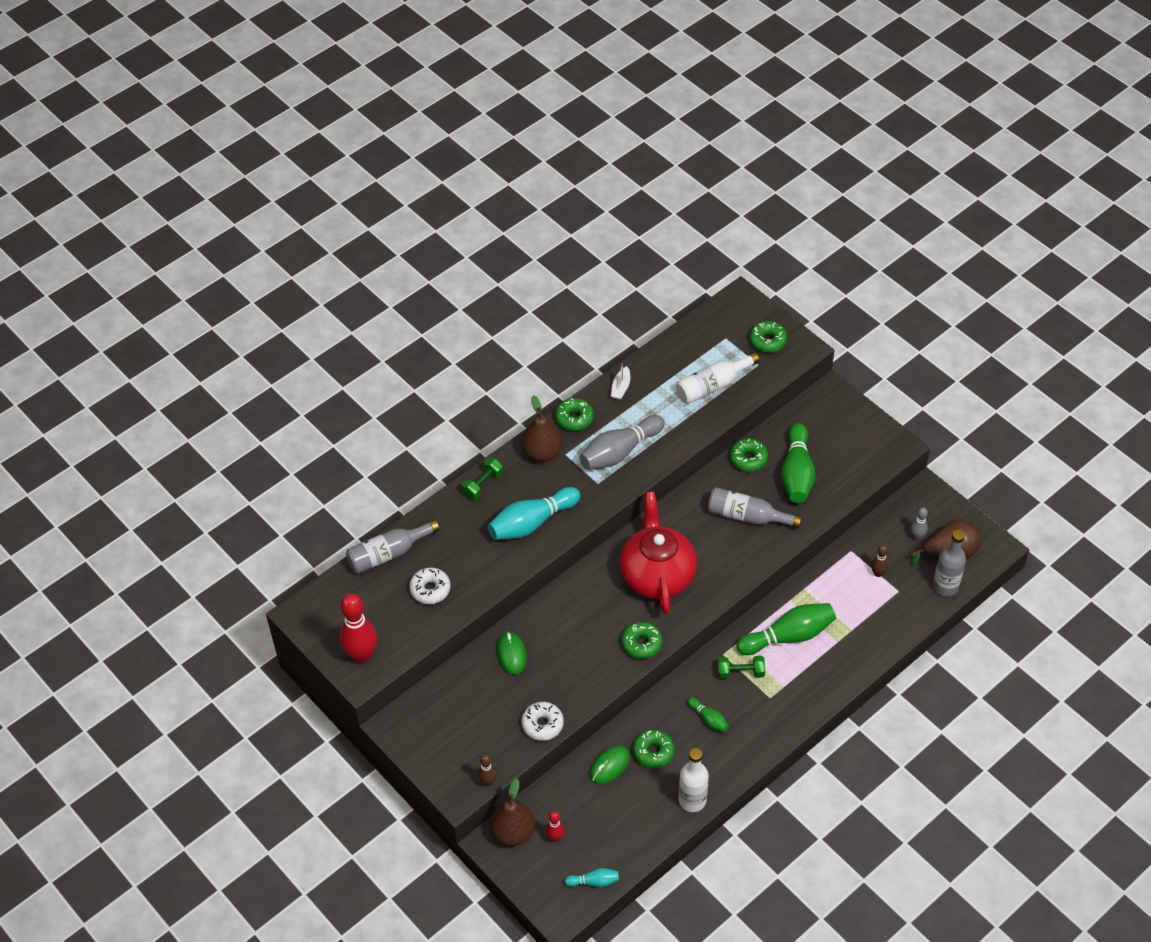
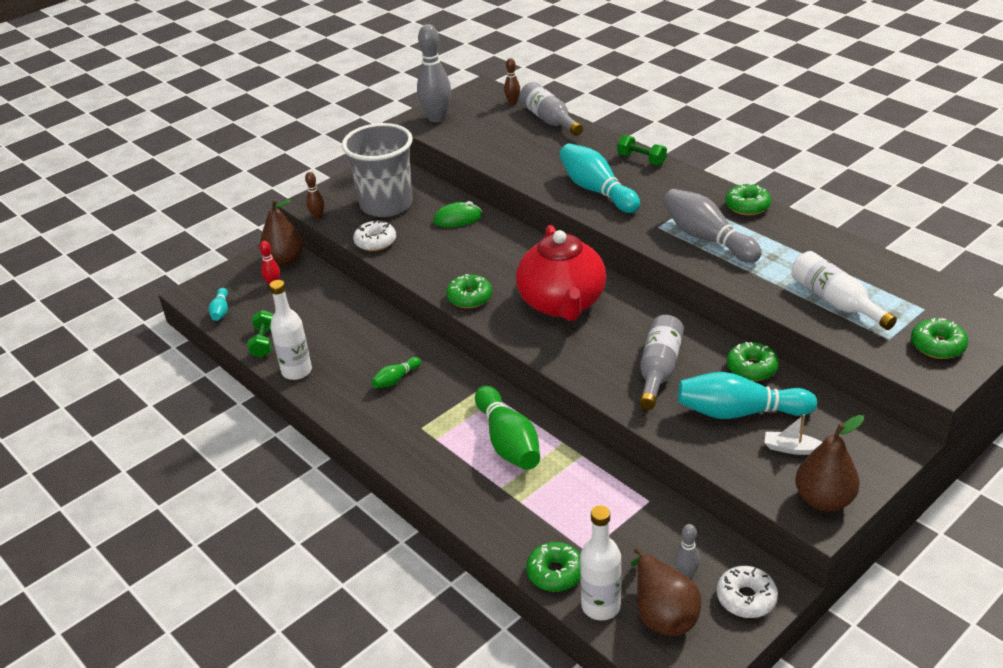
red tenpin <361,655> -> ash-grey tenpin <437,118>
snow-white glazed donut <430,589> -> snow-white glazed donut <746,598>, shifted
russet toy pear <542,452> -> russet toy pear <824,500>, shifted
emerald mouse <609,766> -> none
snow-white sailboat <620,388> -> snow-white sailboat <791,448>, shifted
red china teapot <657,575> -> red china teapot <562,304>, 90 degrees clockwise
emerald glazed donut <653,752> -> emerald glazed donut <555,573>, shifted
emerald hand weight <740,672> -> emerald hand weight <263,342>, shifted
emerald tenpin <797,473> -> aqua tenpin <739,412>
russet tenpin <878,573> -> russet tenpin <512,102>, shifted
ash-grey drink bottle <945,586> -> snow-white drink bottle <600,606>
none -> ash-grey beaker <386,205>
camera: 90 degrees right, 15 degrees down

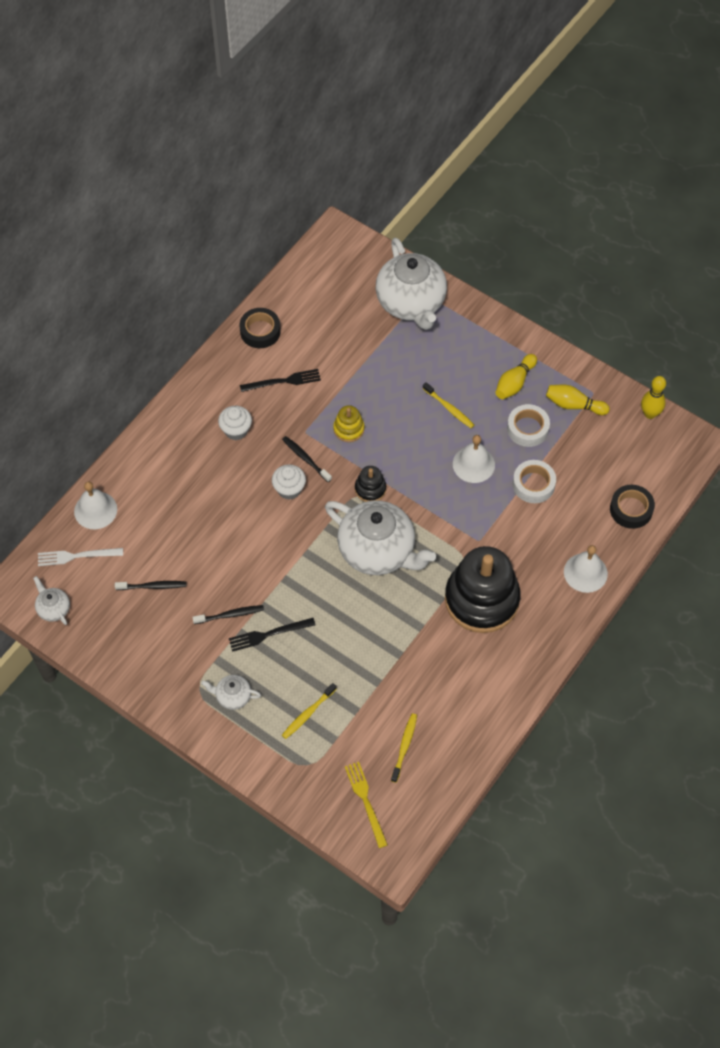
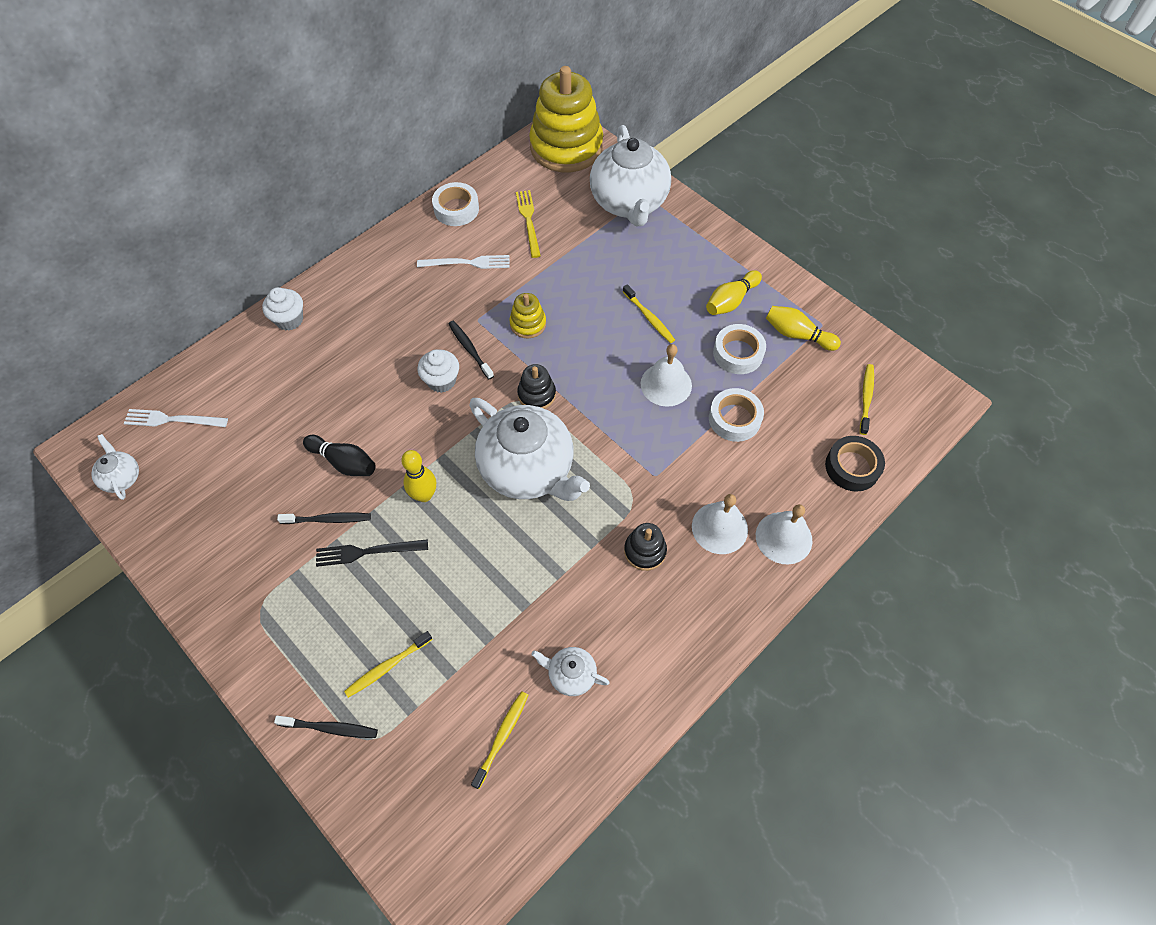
snow-white school bell <95,510> -> snow-white school bell <719,528>, shifted
ebony dental brush <153,586> -> ebony dental brush <330,728>, shifted
snow-white china teapot <232,696> -> snow-white china teapot <571,675>, shifted
snow-white fairy cake <236,430> -> snow-white fairy cake <289,320>, shifted
ebony tape <260,331> -> snow-white tape <456,209>
ebony dinner fork <283,381> -> snow-white dinner fork <467,263>
golden dinner fork <366,801> -> golden dinner fork <528,221>, shifted
ebony stacking toy <482,599> -> ebony stacking toy <645,551>, x0.44
golden tenpin <650,414> -> golden tenpin <424,495>, shifted
none -> ebony tenpin <344,462>
none -> golden stacking toy <566,147>
none -> golden dental brush <866,398>
camera: 10 degrees right, 0 degrees up

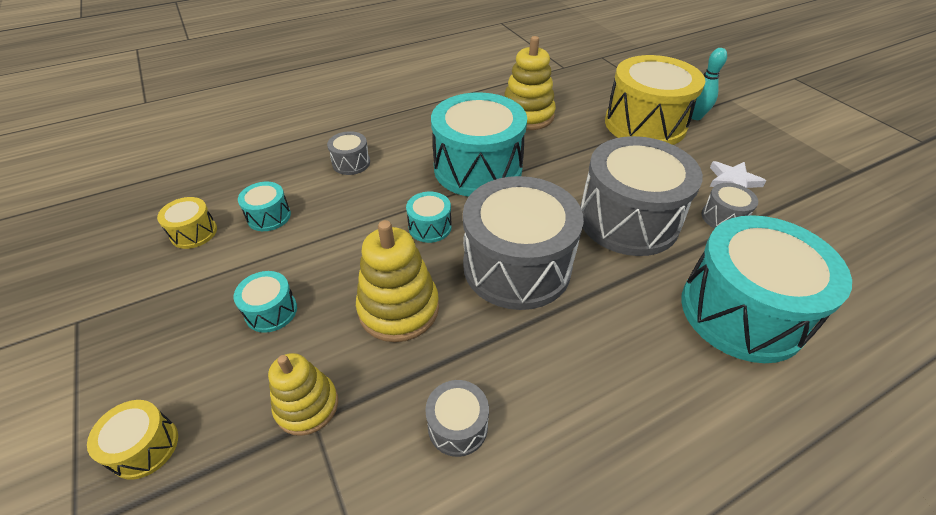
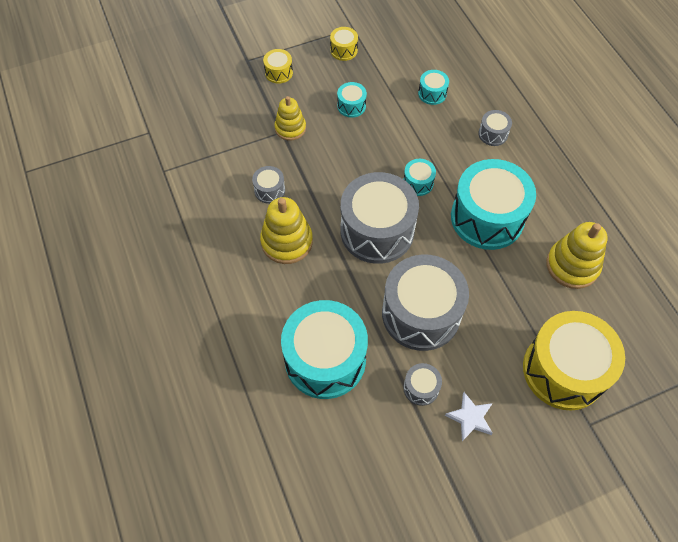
golden snare drum <194,233> -> golden snare drum <344,50>, shifted
golden stacking toy <399,309> -> golden stacking toy <287,242>, shifted
aqua tenpin <695,116> -> none
camera: 95 degrees right, 15 degrees up

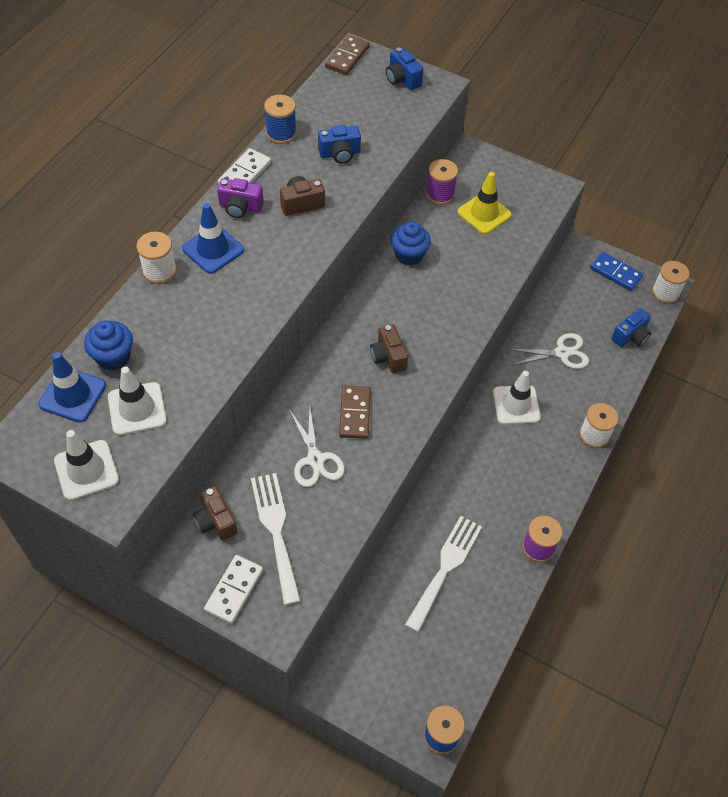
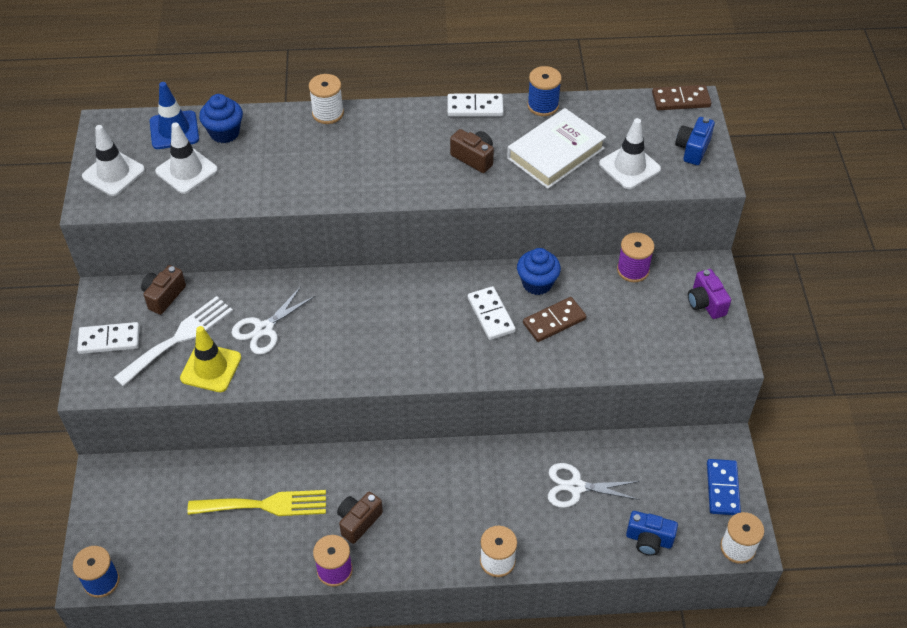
royal blue road cone <213,249> -> none
royal purple photo camera <240,207> -> royal purple photo camera <705,303>, shifted
royal blue photo camera <340,154> -> snow-white hardcover <555,153>
russet domino tile <355,413> -> russet domino tile <554,321>, shifted
russet photo camera <388,357> -> russet photo camera <358,521>, shifted
snow-white dinner fork <445,568> -> golden dinner fork <265,505>
golden road cone <484,213> -> golden road cone <211,368>, shifted
snow-white road cone <516,405> -> snow-white road cone <629,167>, shifted
snow-white pair of scissors <562,353> -> snow-white pair of scissors <576,487>, 135 degrees clockwise
none -> snow-white domino tile <491,315>
camera: 60 degrees right, 5 degrees down

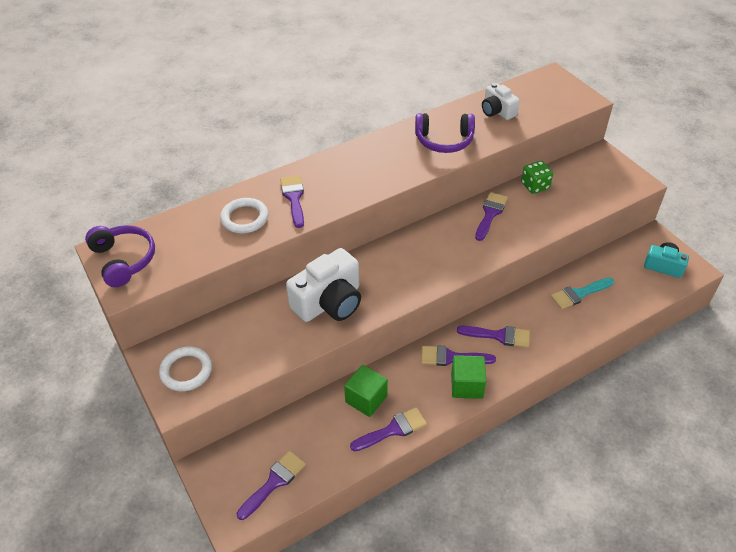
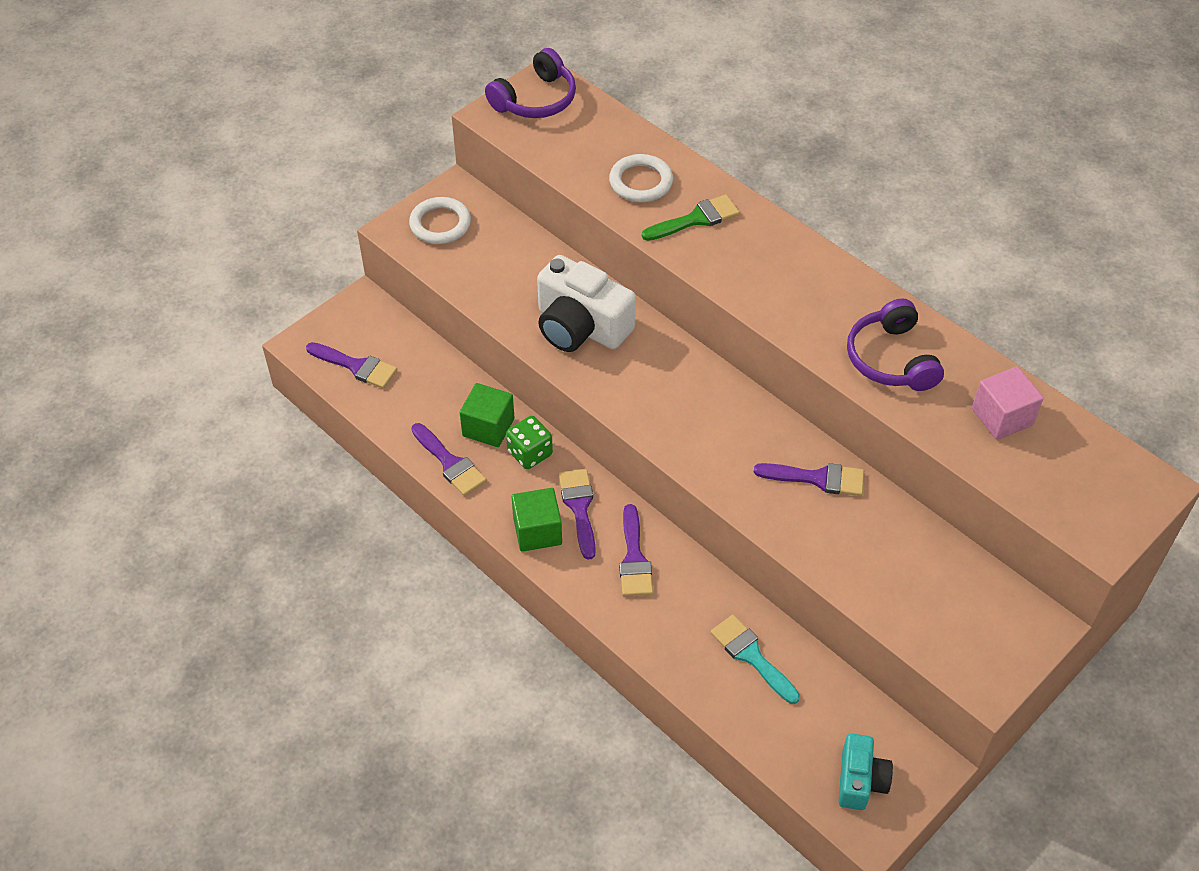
royal purple brush <294,198> -> emerald brush <696,219>
snow-white photo camera <497,111> -> pink cube <1002,417>
emerald dice <535,186> -> emerald dice <530,453>, shifted
camera: 75 degrees right, 5 degrees up

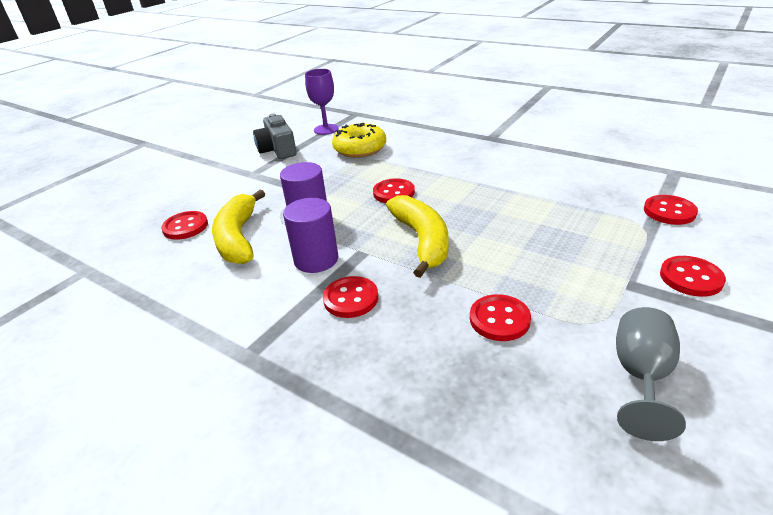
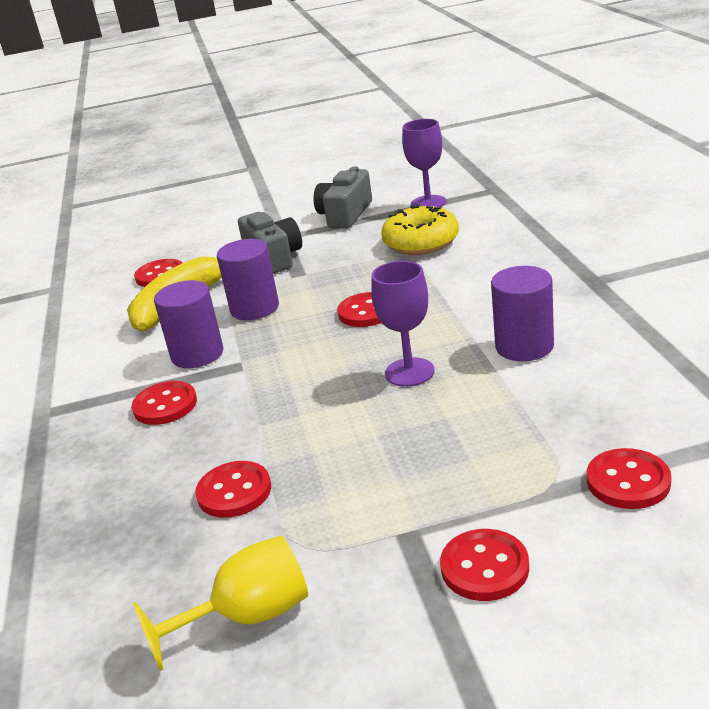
golden banana <422,241> -> none
ash-grey chalice <641,376> -> golden chalice <248,616>
none -> ash-grey photo camera <274,257>
none -> royal purple chalice <409,372>
none -> royal purple cylinder <524,346>
camera: 45 degrees right, 5 degrees down

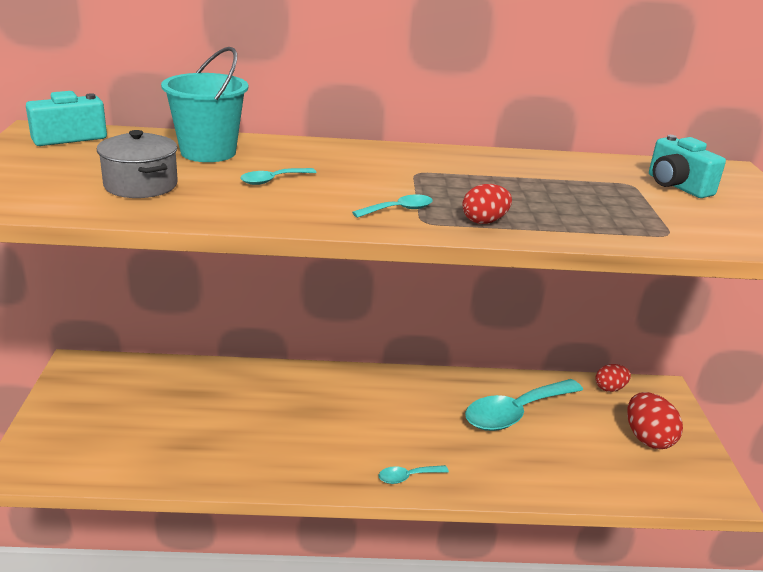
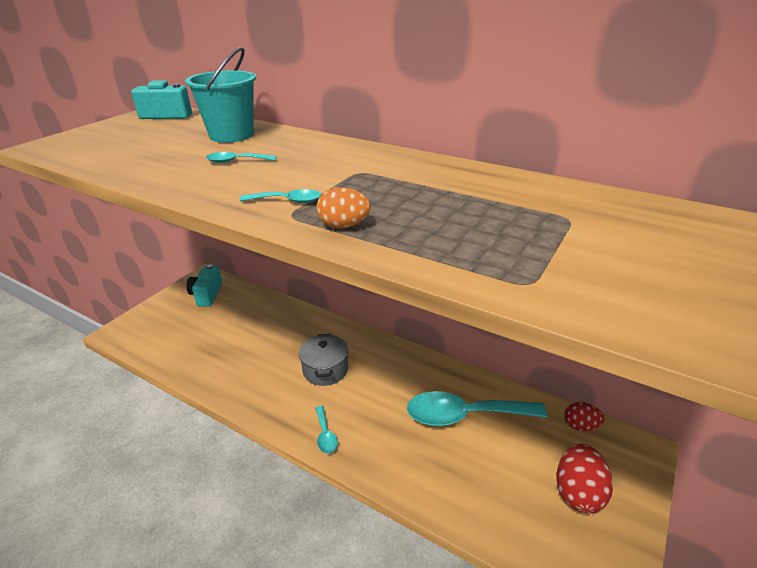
ash-grey stockpot <141,185> -> ash-grey stockpot <325,370>, shifted
aqua tablespoon <407,477> -> aqua tablespoon <325,435>, 120 degrees counterclockwise
red egg <484,221> -> bright orange egg <344,226>
aqua photo camera <676,186> -> aqua photo camera <207,295>, shifted
camera: 35 degrees right, 5 degrees up

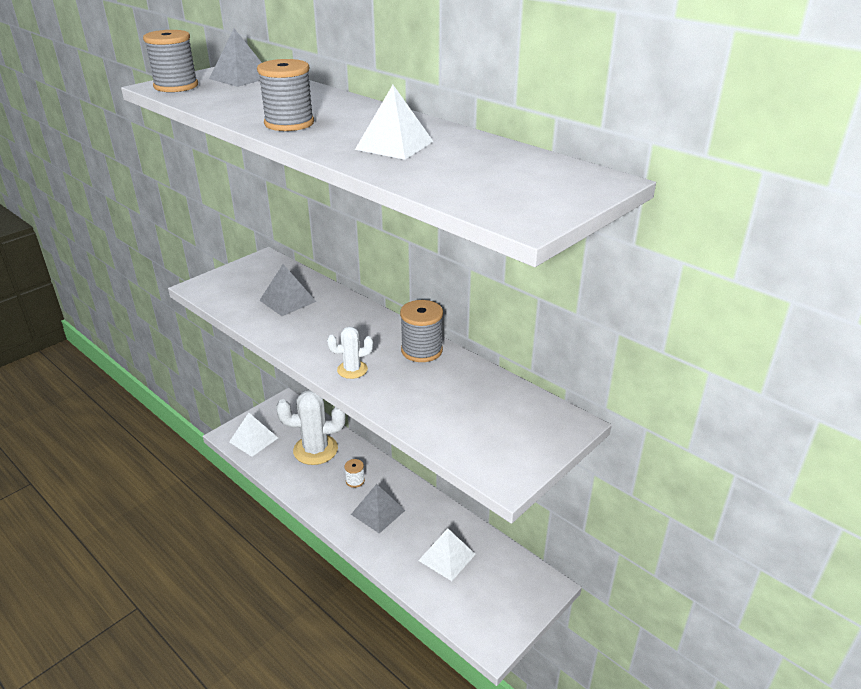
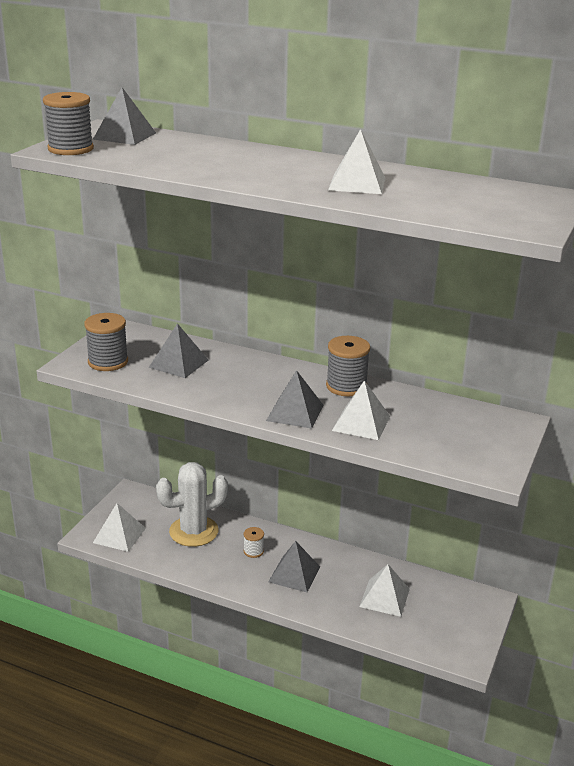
ash-grey reel of thread <289,123> -> ash-grey reel of thread <108,362>, shifted
snow-white cactus <352,370> -> ash-grey pyramid <295,412>
none -> snow-white pyramid <361,423>
camera: 20 degrees left, 5 degrees down

